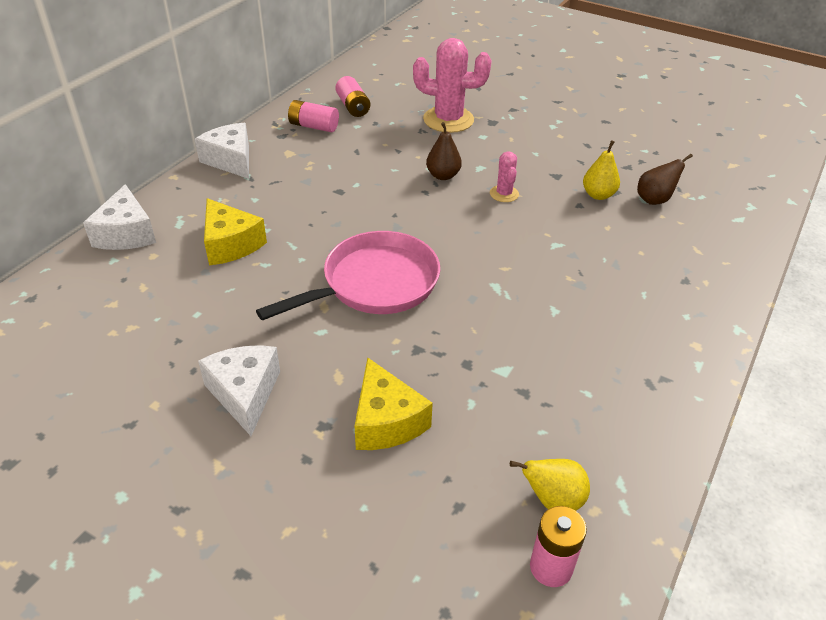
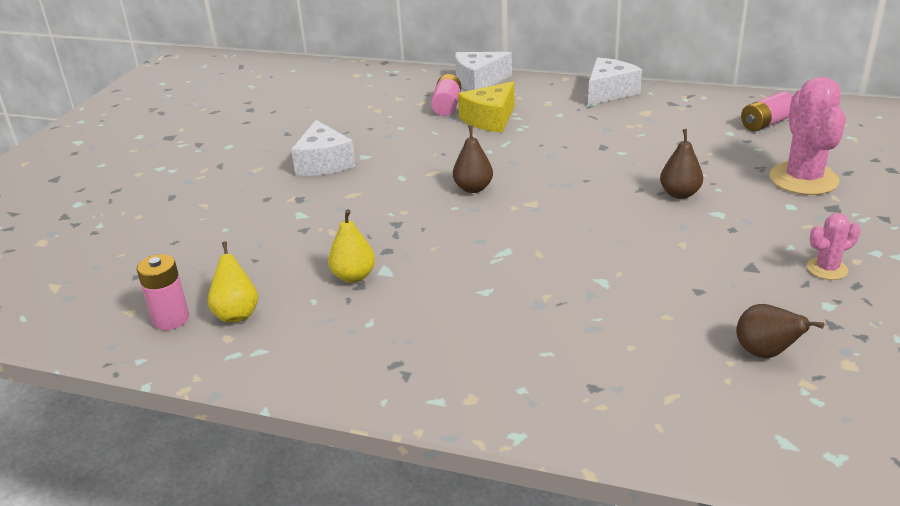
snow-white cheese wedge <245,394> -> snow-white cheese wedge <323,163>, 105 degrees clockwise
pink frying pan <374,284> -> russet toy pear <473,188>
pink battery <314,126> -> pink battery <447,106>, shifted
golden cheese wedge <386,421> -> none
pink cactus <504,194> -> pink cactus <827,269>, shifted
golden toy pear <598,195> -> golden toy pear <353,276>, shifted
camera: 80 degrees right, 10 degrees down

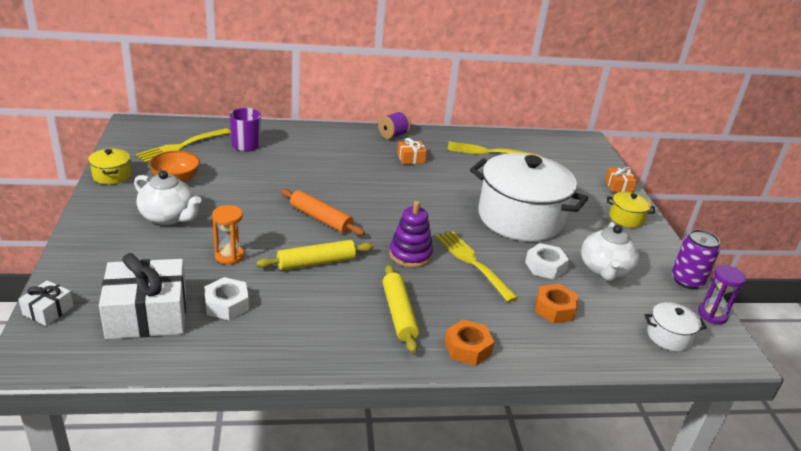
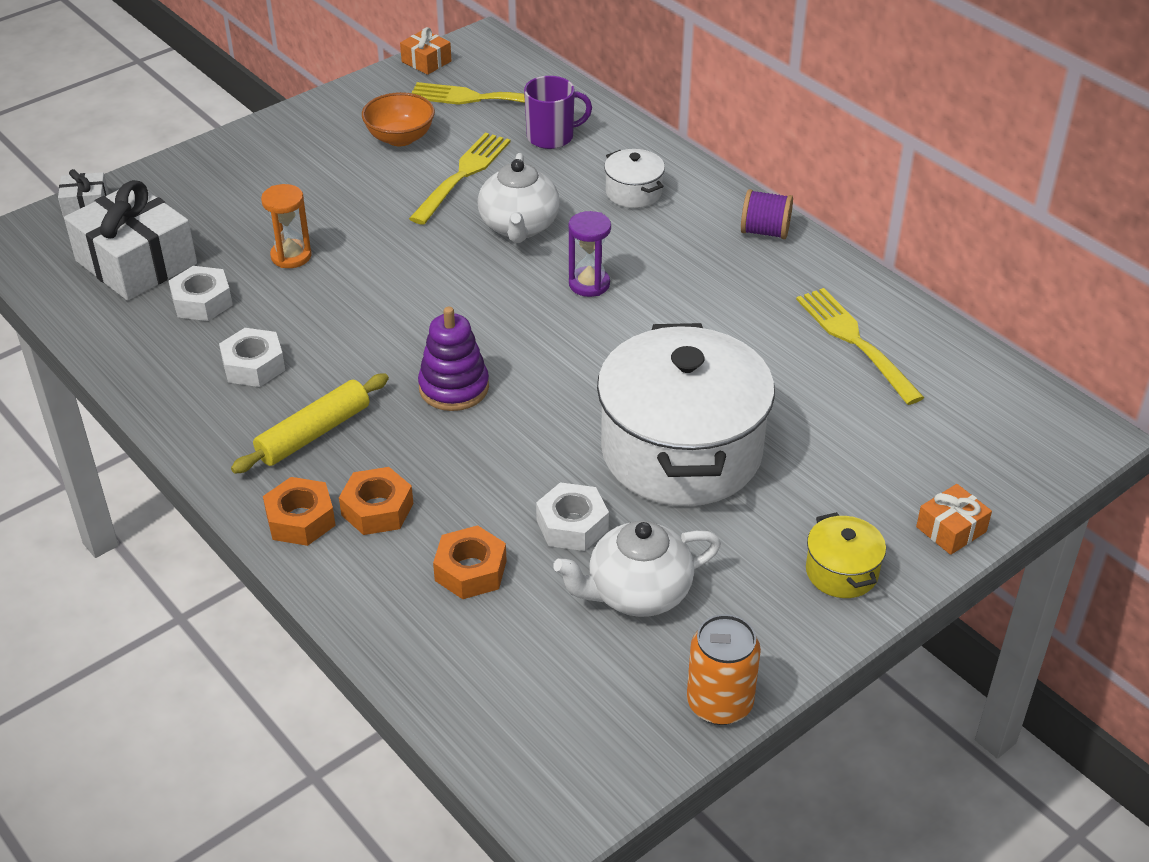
golden stockpot <112,176> -> none
snow-white china teapot <168,217> -> snow-white china teapot <519,226>, shifted
golden rolling pin <316,262> -> none
bright orange rolling pin <320,219> -> none
bright orange present <411,158> -> bright orange present <426,61>, shifted
golden dinner fork <473,263> -> golden dinner fork <462,176>, shifted
snow-white stockpot <668,336> -> snow-white stockpot <633,192>, shifted
royal purple tin <687,280> -> bright orange tin <719,703>
royal purple sandglass <712,315> -> royal purple sandglass <589,284>, shifted
none -> snow-white nut <253,366>
none -> bright orange nut <377,509>
camera: 60 degrees right, 10 degrees up

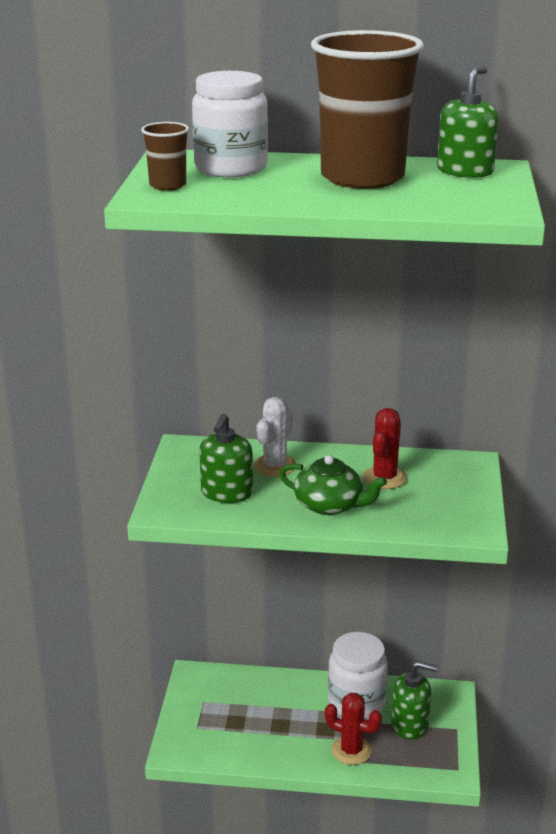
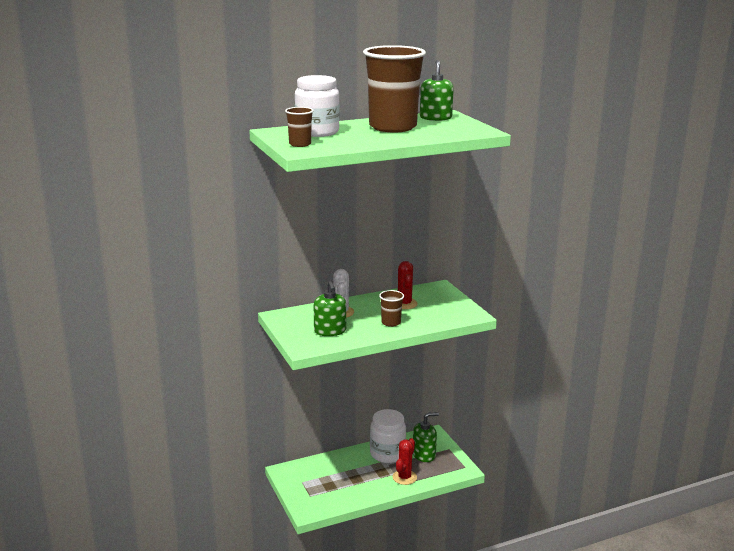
emerald china teapot <329,505> -> russet beaker <391,323>
red cactus <351,750> -> red cactus <404,477>, 60 degrees counterclockwise
camera: 30 degrees left, 5 degrees down

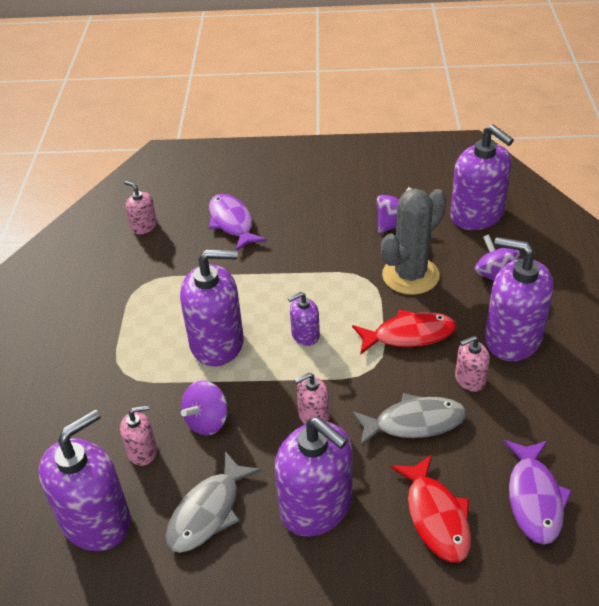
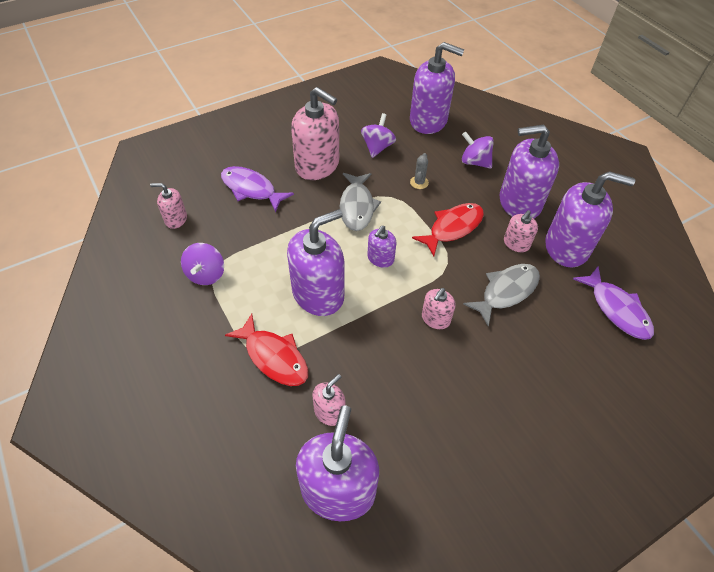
ash-grey toy fish <208,512> -> ash-grey toy fish <357,207>, shifted
royal purple toy top <207,421> -> royal purple toy top <206,274>, shifted
royal purple pump bottle <316,506> -> royal purple pump bottle <567,247>, shifted
ash-grey cactus <410,275> -> ash-grey cactus <419,182>, x0.41
red toy fish <436,517> -> red toy fish <274,357>, shifted
none -> pink pump bottle <317,165>
camera: 35 degrees left, 10 degrees up

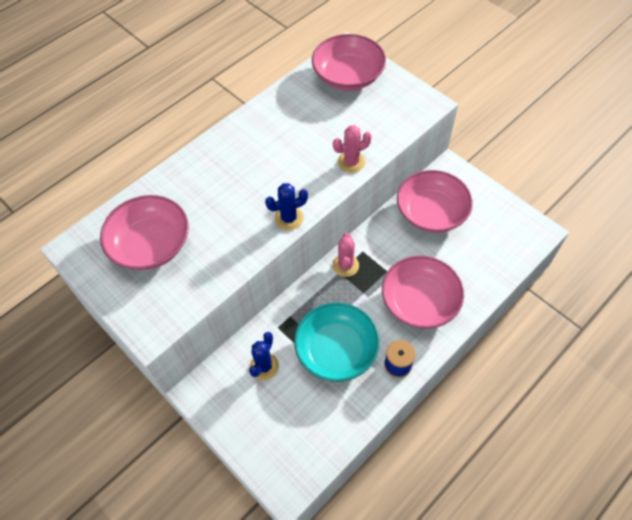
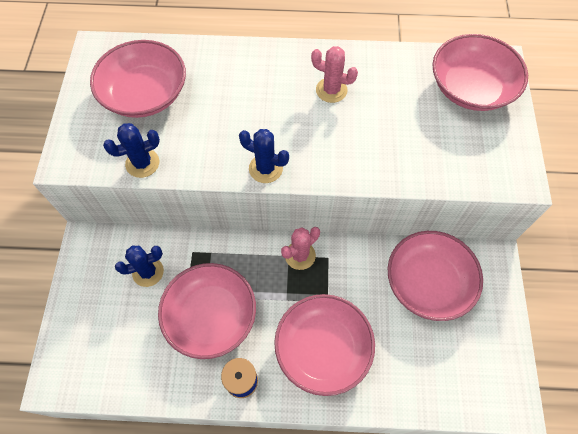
aqua deep dish <336,350> -> pink deep dish <211,316>
pink cactus <351,162> -> pink cactus <331,90>, shifted
none -> royal blue cactus <142,163>
camera: 45 degrees right, 5 degrees up

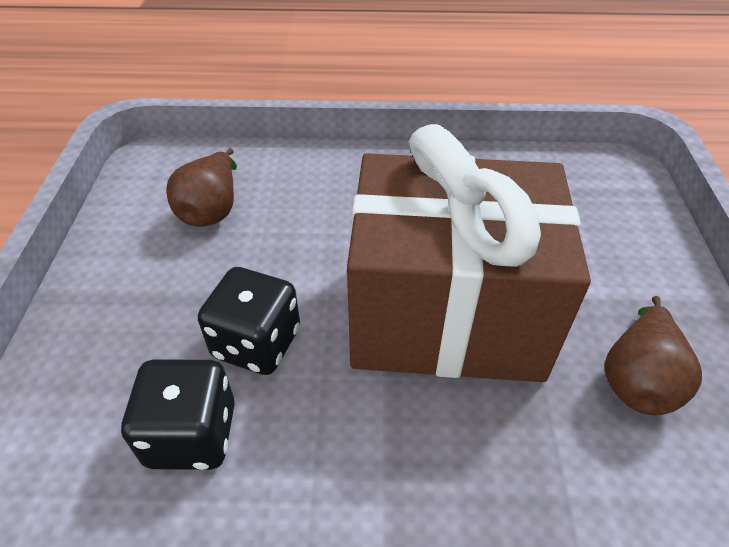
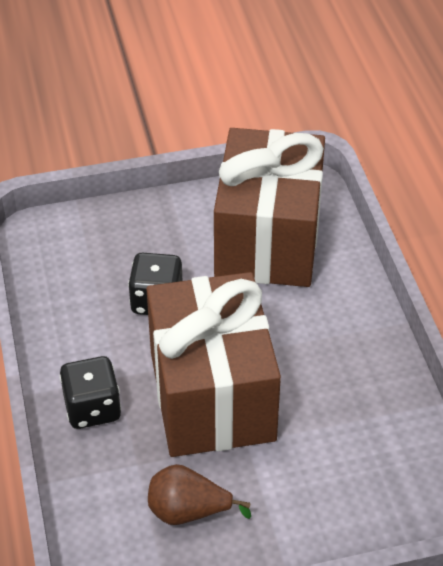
ebony dice <192,435> -> ebony dice <92,408>, shifted
russet toy pear <212,210> -> russet present <268,240>
camera: 75 degrees right, 0 degrees up

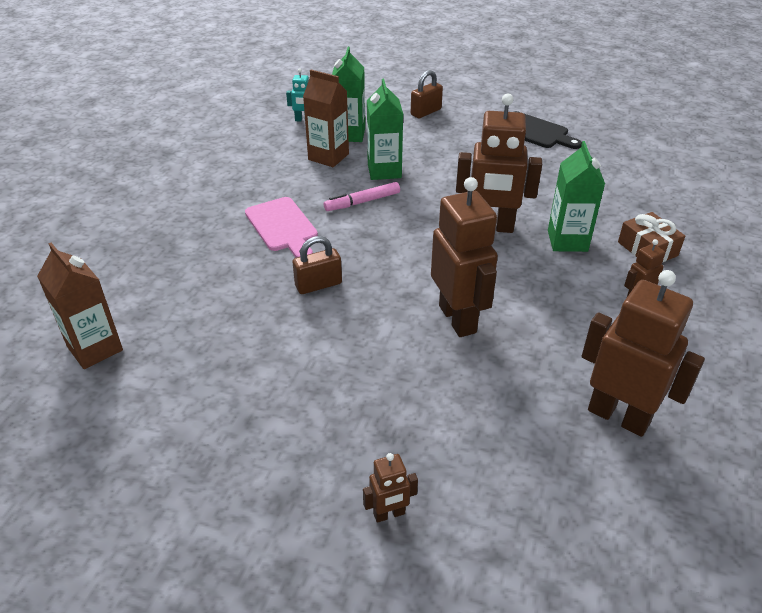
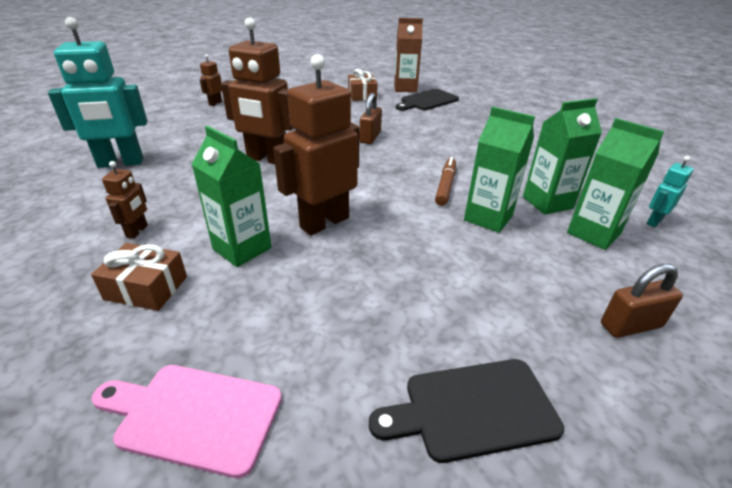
pink chopping board <282,227> -> pink chopping board <194,415>, shifted
russet juice carton <328,157> -> emerald juice carton <547,202>
pink marker <362,202> -> russet marker <445,186>
russet small lock <426,112> -> russet small lock <630,325>, 75 degrees clockwise
russet robot <618,416> -> aqua robot <120,163>
none -> russet present <362,95>
none -> ebony chopping board <427,101>
camera: 130 degrees right, 5 degrees down

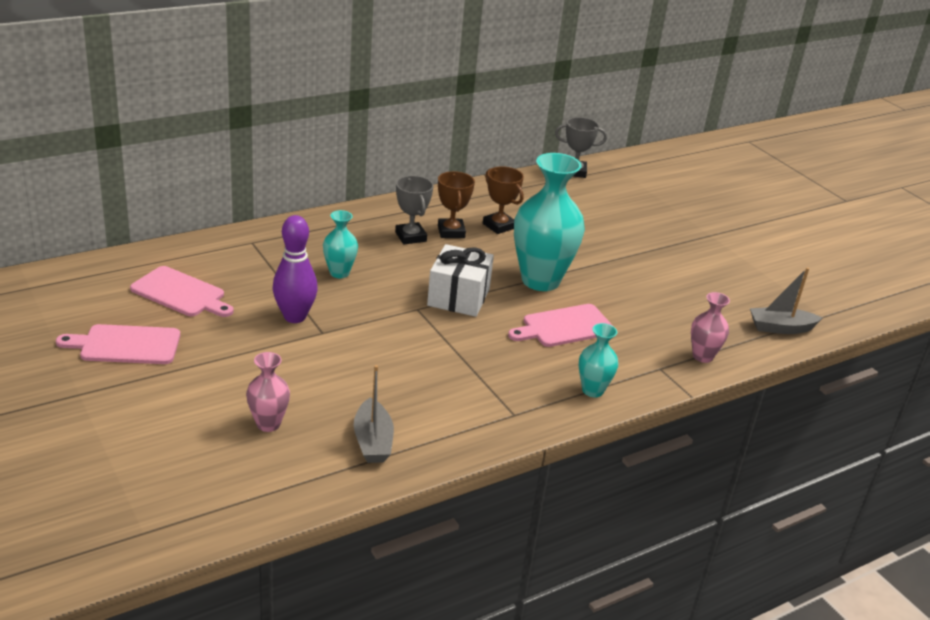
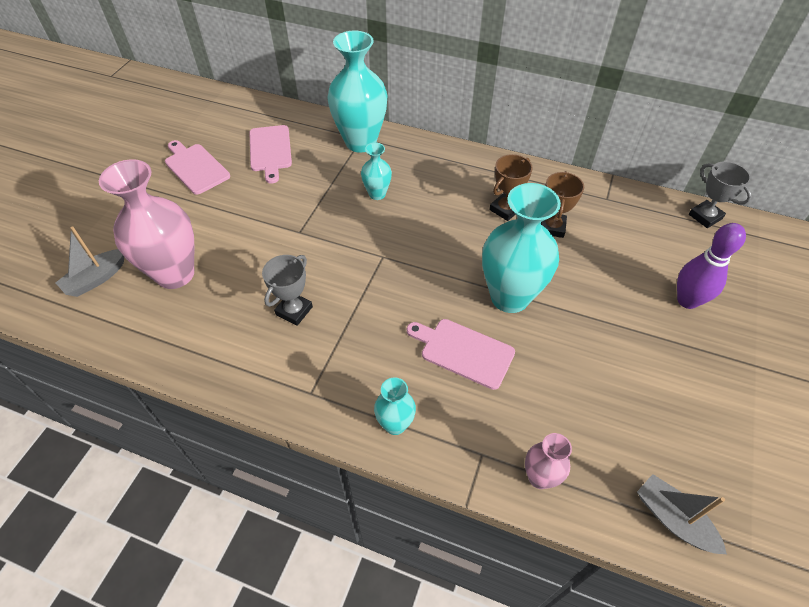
pink flower vase <268,424> -> pink flower vase <175,274>, x2.03
royal purple tenpin <294,317> -> royal purple tenpin <687,300>, shifted
ash-grey sailboat <373,441> -> ash-grey sailboat <96,279>, shifted
ash-grey award cup <410,237> -> ash-grey award cup <294,311>, shifted
snow-white present <458,297> -> none
none -> aqua flower vase <360,142>
camera: 55 degrees right, 20 degrees up

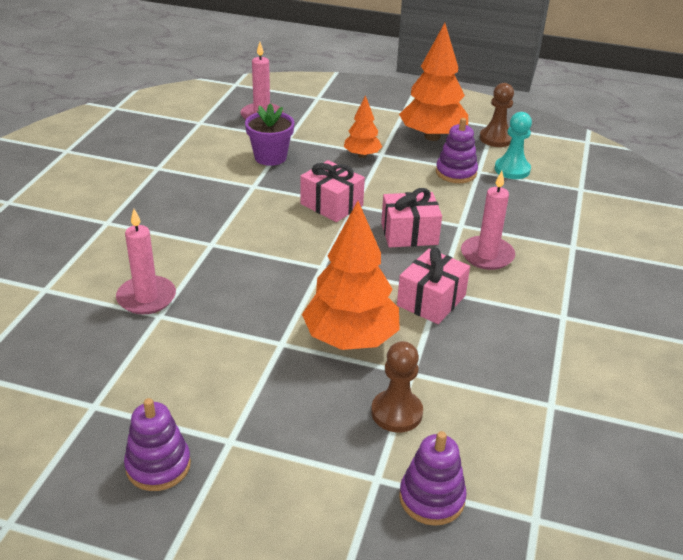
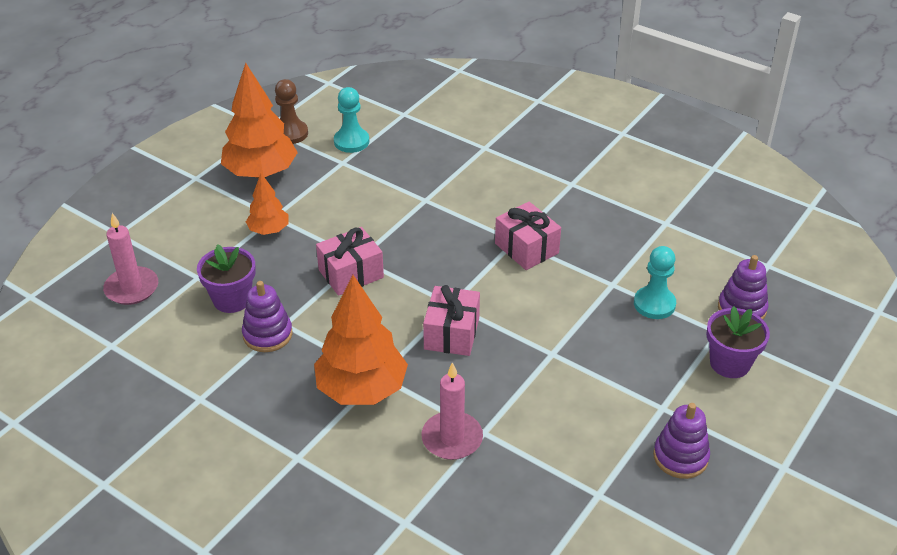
bright orange tree <350,339> -> bright orange tree <361,389>, shifted
russet pawn <396,413> -> aqua pawn <654,304>
pink present <409,234> -> pink present <452,333>, shifted
royal purple stacking toy <456,173> -> royal purple stacking toy <267,334>, shifted
pink wax candle <487,255> -> none
none -> royal purple plant pot <729,363>
camera: 70 degrees left, 5 degrees up

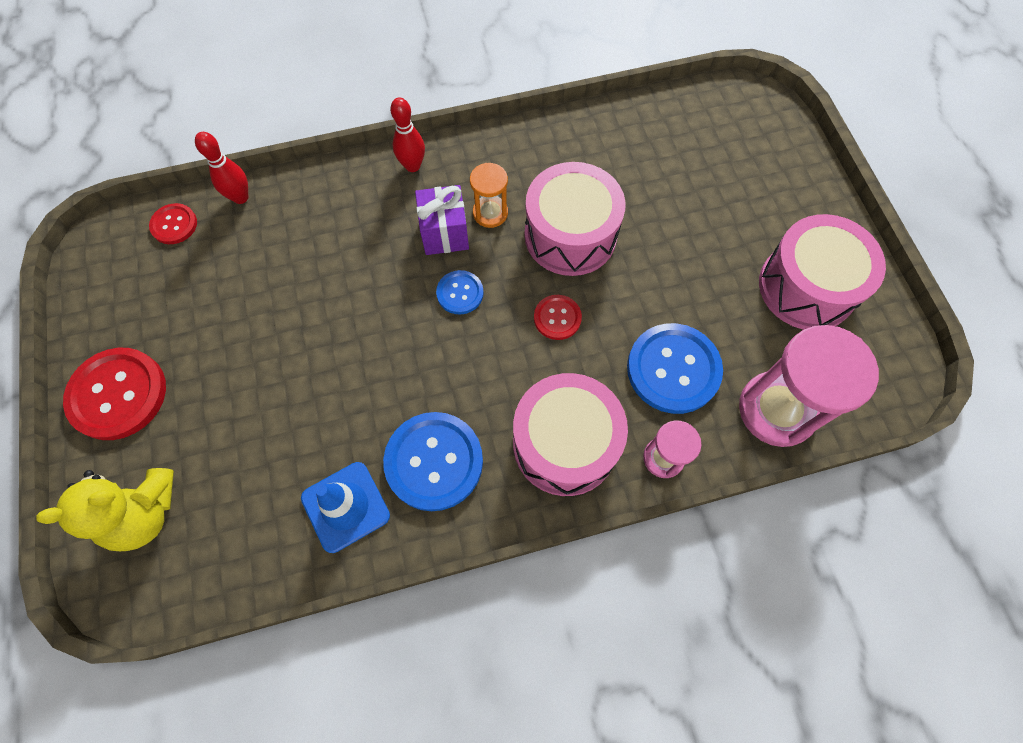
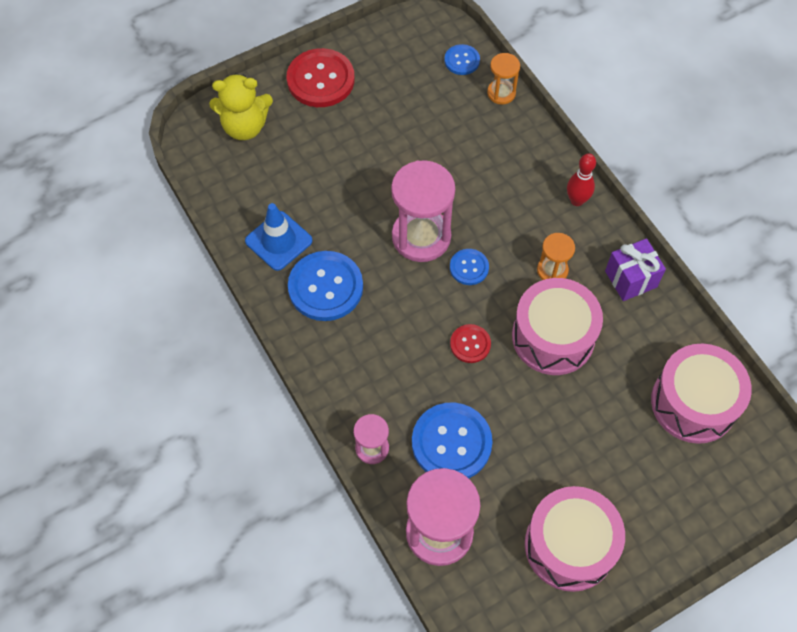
golden teddy <144,514> -> golden teddy <245,126>, 60 degrees counterclockwise
red sewing button <174,225> -> royal blue sewing button <462,60>
red tenpin <240,197> -> bright orange sandglass <501,93>
royal purple present <444,233> -> royal purple present <631,279>, shifted
pink snare drum <565,443> -> pink snare drum <693,403>, shifted
none -> pink sandglass <421,237>
camera: 75 degrees right, 5 degrees down

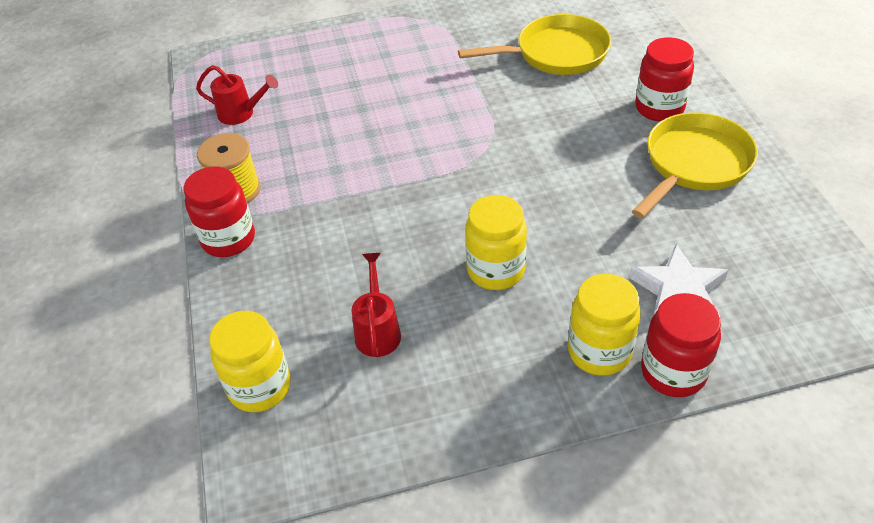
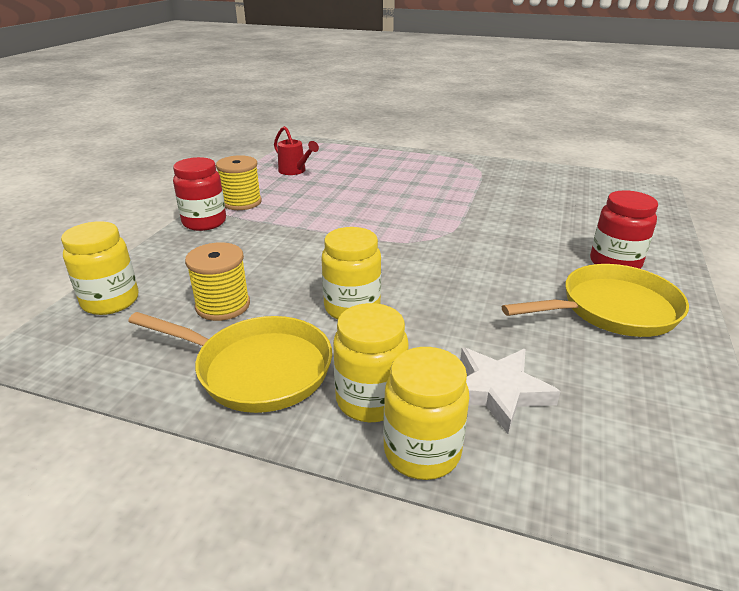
red watering pot <377,331> -> golden reel of thread <223,305>
golden frying pan <556,53> -> golden frying pan <257,369>, shifted
red jam jar <673,372> -> golden jam jar <422,452>
camera: 30 degrees right, 15 degrees down

